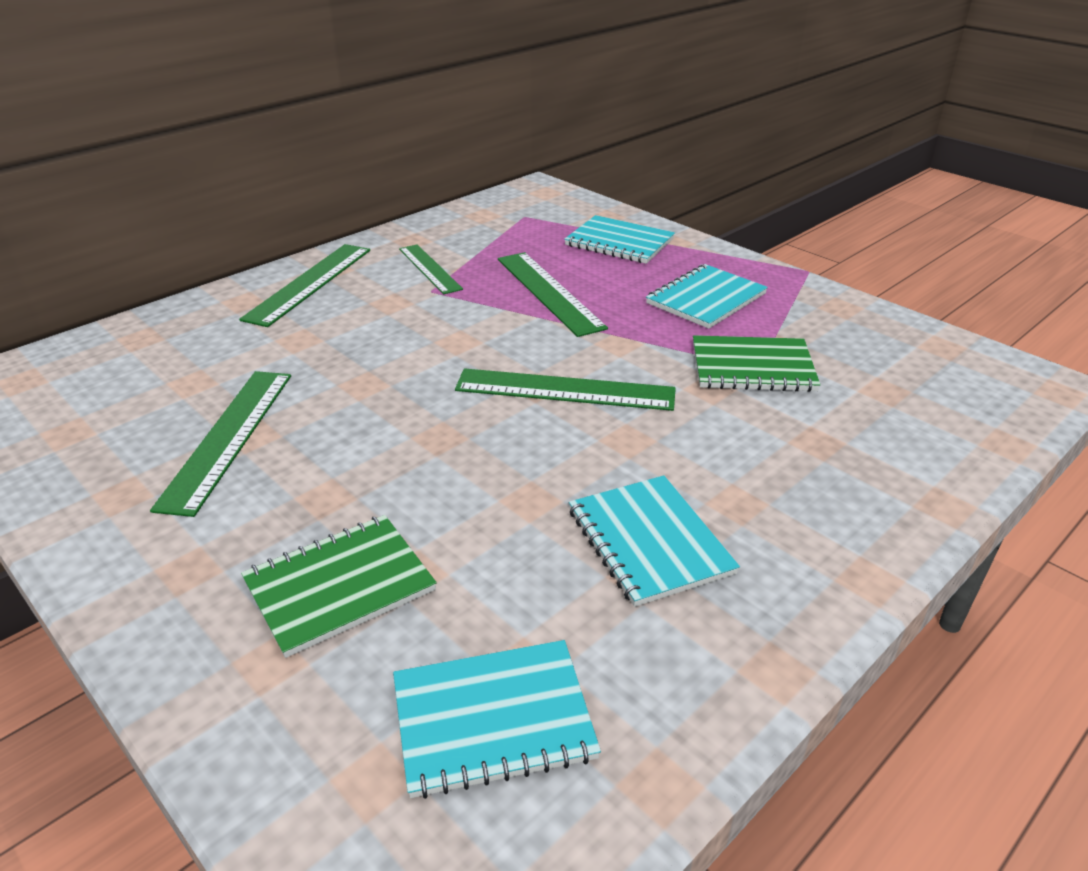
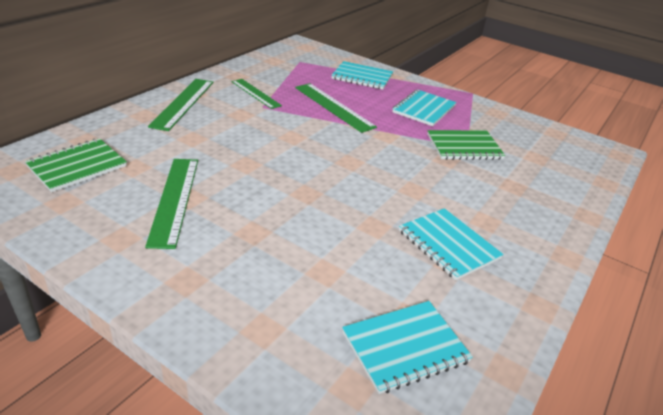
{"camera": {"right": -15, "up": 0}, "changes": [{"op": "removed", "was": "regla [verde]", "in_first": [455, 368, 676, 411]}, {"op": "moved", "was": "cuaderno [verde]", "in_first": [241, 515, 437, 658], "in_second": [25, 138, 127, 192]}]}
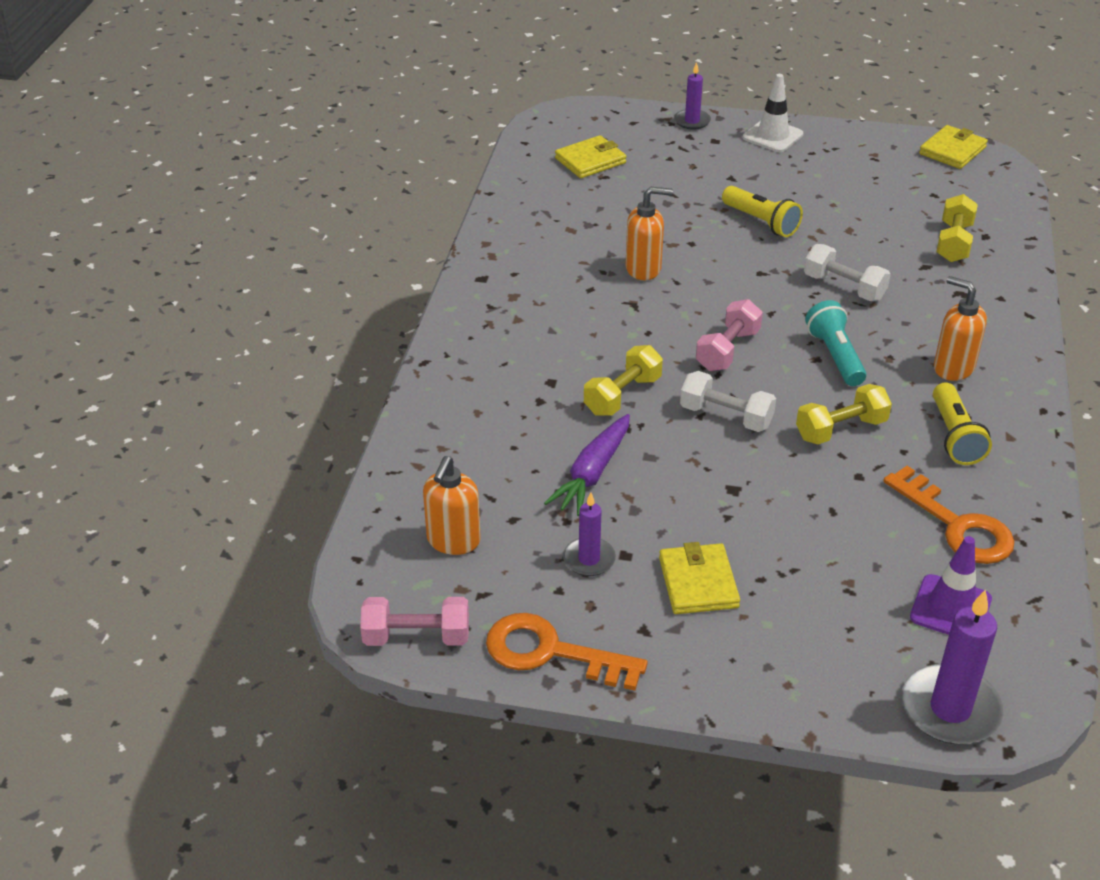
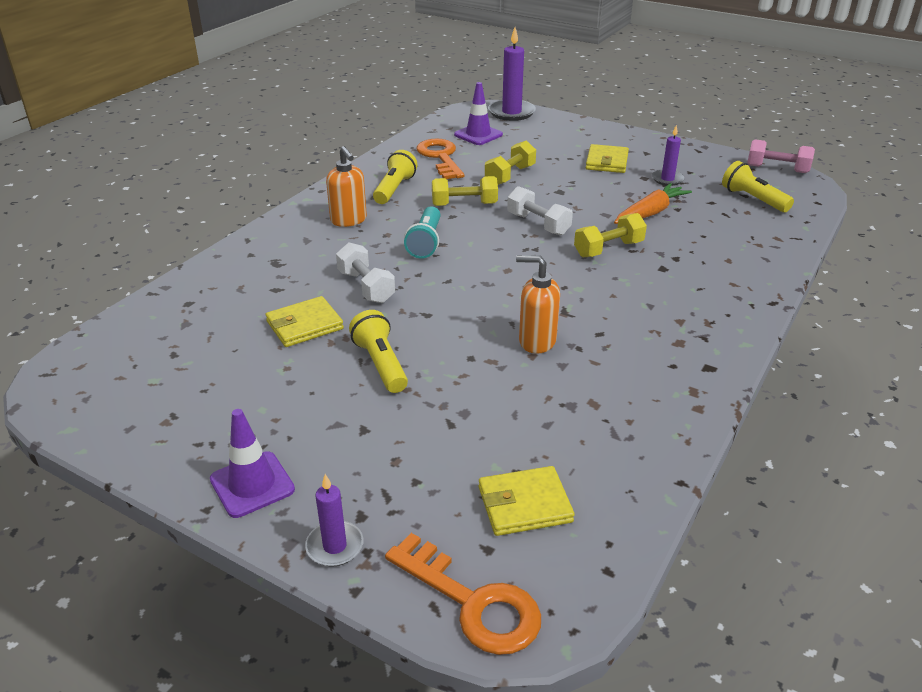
{"camera": {"right": -160, "up": -5}, "changes": [{"op": "recoloured", "was": "cono de tráfico [blanco]", "now": "cono de tráfico [morado]", "in_first": [743, 74, 803, 152], "in_second": [210, 409, 295, 518]}, {"op": "moved", "was": "cartera [amarillo]", "in_first": [919, 125, 988, 169], "in_second": [266, 296, 344, 347]}, {"op": "moved", "was": "mancuerna [amarillo]", "in_first": [937, 194, 978, 262], "in_second": [485, 140, 536, 185]}, {"op": "removed", "was": "mancuerna [rosa]", "in_first": [696, 299, 763, 371]}, {"op": "recoloured", "was": "zanahoria [morado]", "now": "zanahoria [naranja]", "in_first": [544, 414, 630, 516], "in_second": [614, 183, 692, 224]}, {"op": "replaced", "was": "dispensador de jabón [naranja]", "now": "lámpara de mano [amarillo]", "in_first": [423, 456, 481, 555], "in_second": [722, 161, 794, 212]}, {"op": "moved", "was": "llave [naranja]", "in_first": [486, 613, 648, 691], "in_second": [385, 533, 541, 655]}]}
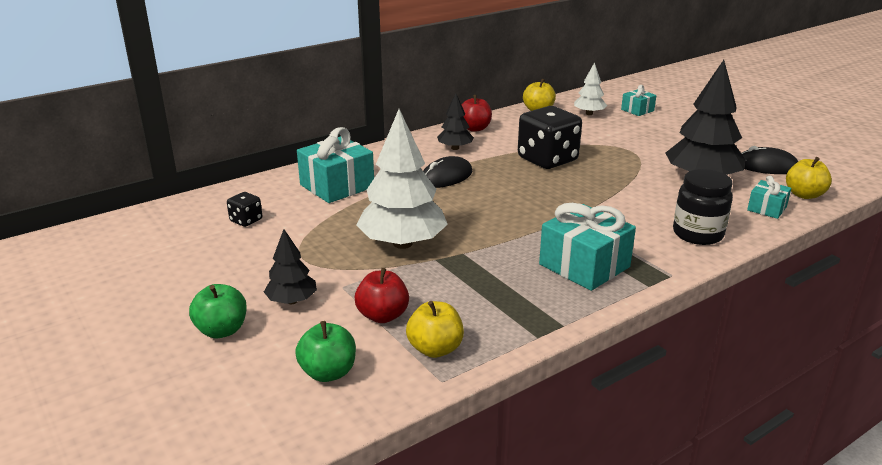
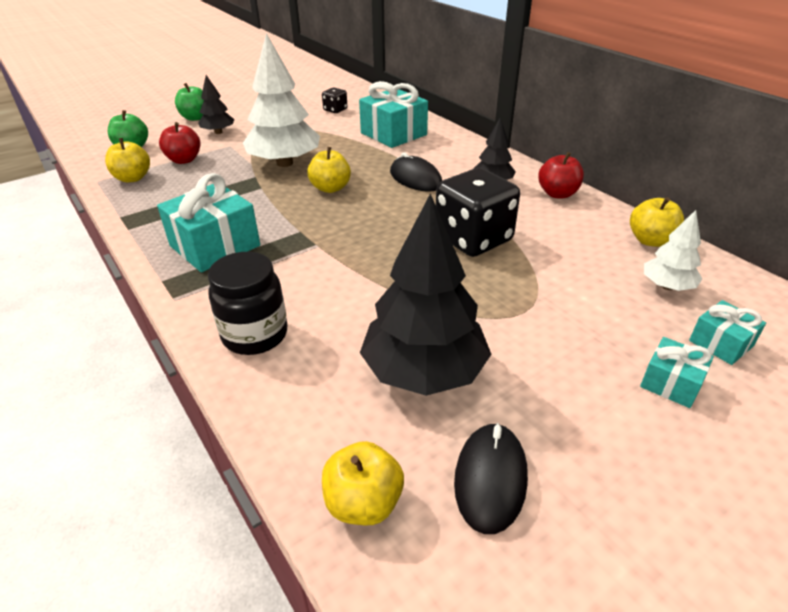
{"camera": {"right": 90, "up": 10}, "changes": [{"op": "moved", "was": "regalo [turquesa]", "in_first": [747, 176, 791, 219], "in_second": [640, 337, 714, 408]}, {"op": "added", "now": "manzana [amarillo]", "in_second": [307, 147, 351, 193]}]}
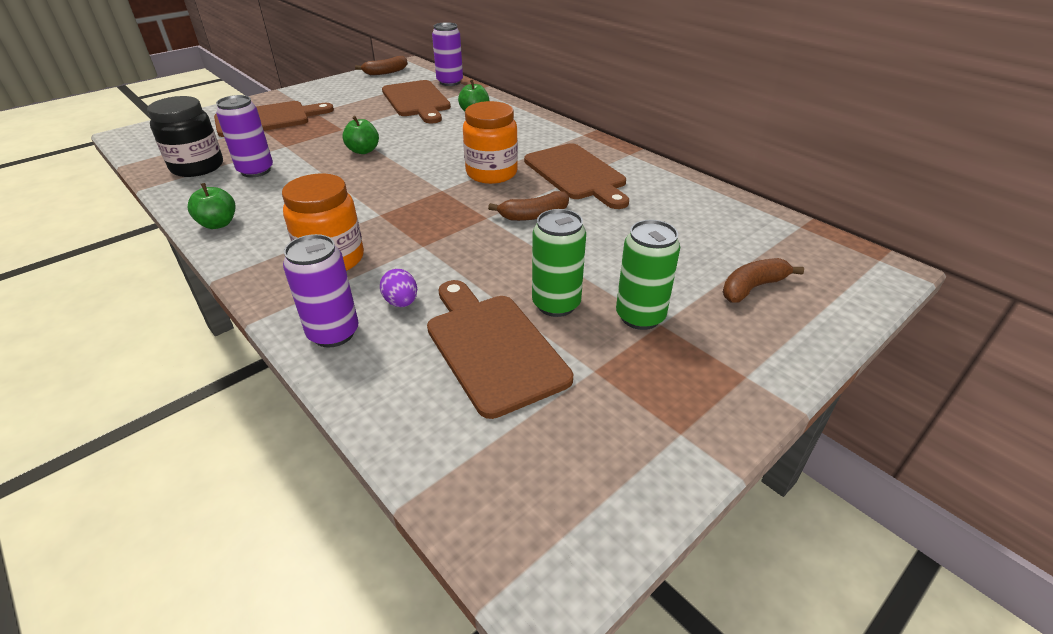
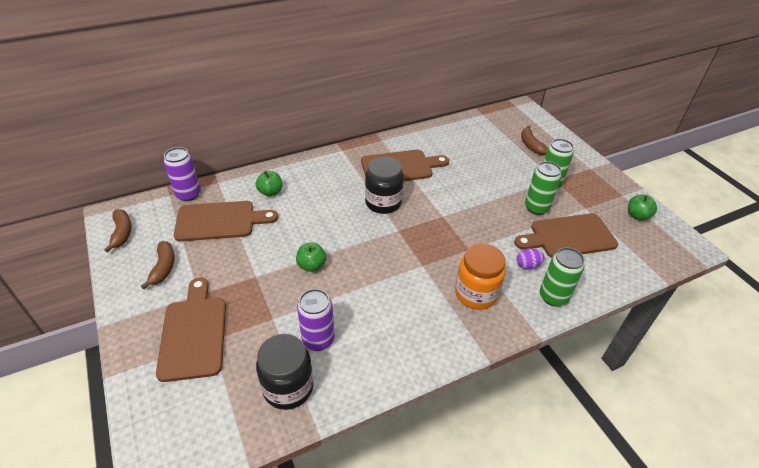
{"camera": {"right": -75, "up": 5}, "changes": [{"op": "recoloured", "was": "tarro [naranja]", "now": "tarro [negro]", "in_first": [463, 101, 518, 184], "in_second": [365, 157, 404, 214]}, {"op": "moved", "was": "manzana [verde]", "in_first": [188, 183, 236, 229], "in_second": [628, 195, 657, 221]}, {"op": "moved", "was": "plátano [marrón]", "in_first": [488, 191, 569, 221], "in_second": [141, 241, 174, 289]}, {"op": "recoloured", "was": "lata [morado]", "now": "lata [verde]", "in_first": [283, 234, 359, 347], "in_second": [540, 247, 585, 307]}]}
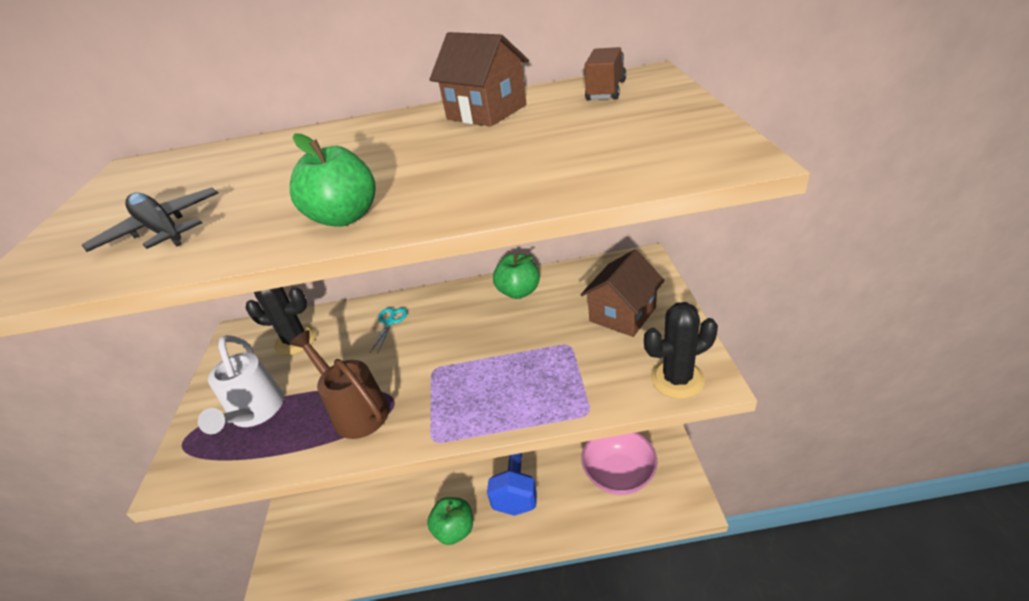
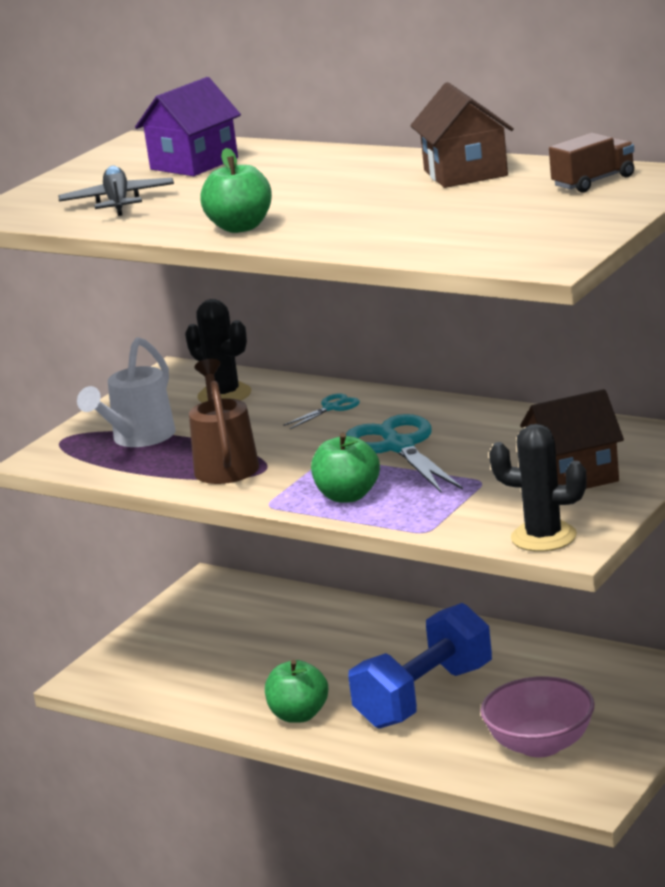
{"camera": {"right": 35, "up": -15}, "changes": [{"op": "moved", "was": "manzana [verde]", "in_first": [493, 253, 540, 299], "in_second": [311, 433, 380, 503]}, {"op": "added", "now": "casa [morado]", "in_second": [135, 77, 241, 176]}, {"op": "added", "now": "tijeras [turquesa]", "in_second": [346, 414, 463, 493]}]}
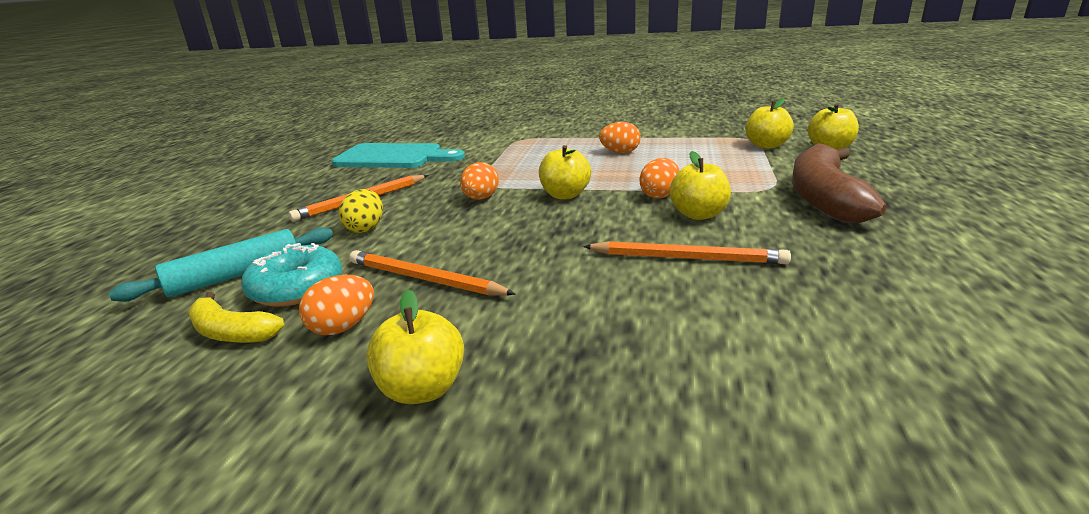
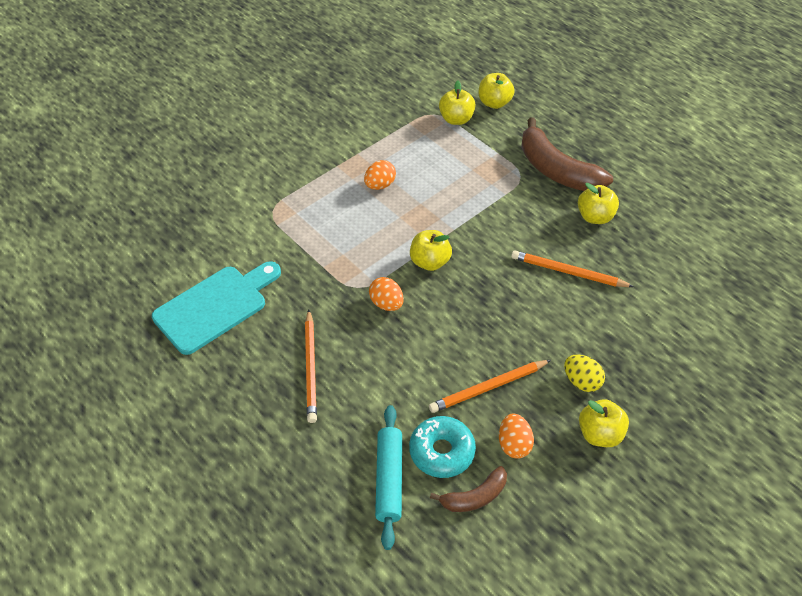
{"camera": {"right": -55, "up": 25}, "changes": [{"op": "moved", "was": "manzana [amarillo]", "in_first": [669, 151, 731, 220], "in_second": [578, 183, 619, 224]}, {"op": "removed", "was": "huevo [naranja]", "in_first": [640, 158, 680, 198]}, {"op": "moved", "was": "huevo [amarillo]", "in_first": [339, 189, 383, 233], "in_second": [564, 354, 605, 392]}, {"op": "turned", "was": "lápiz [naranja]", "in_first": [583, 241, 791, 264], "in_second": [511, 250, 634, 287], "clockwise": -120}, {"op": "recoloured", "was": "plátano [amarillo]", "now": "plátano [marrón]", "in_first": [188, 292, 285, 343], "in_second": [430, 466, 507, 512]}]}
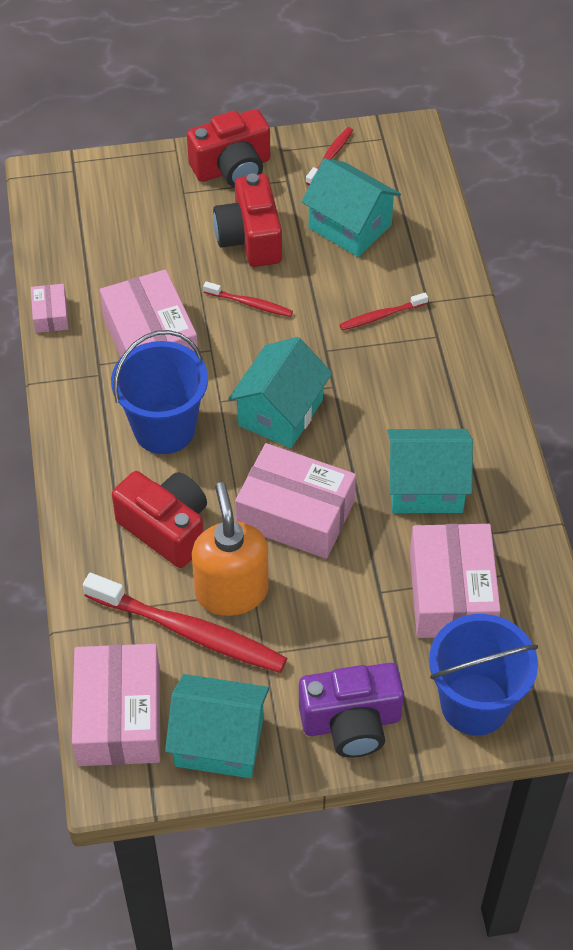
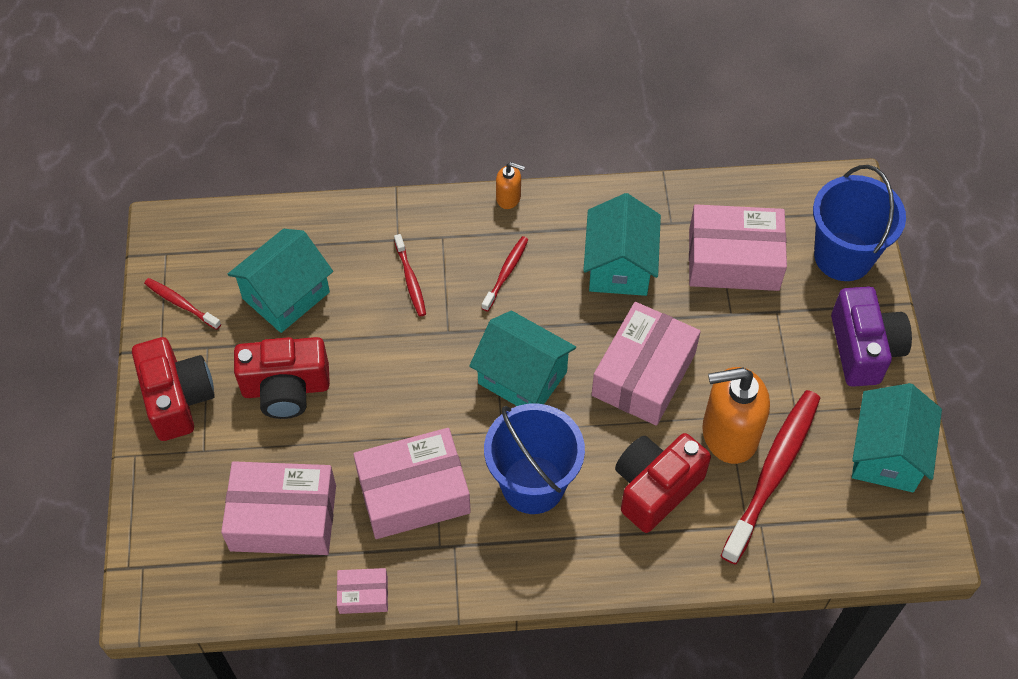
{"camera": {"right": -85, "up": 5}, "changes": [{"op": "moved", "was": "cepillo de dientes [rojo]", "in_first": [203, 281, 293, 317], "in_second": [482, 236, 528, 312]}, {"op": "moved", "was": "caja [rosa]", "in_first": [72, 644, 160, 766], "in_second": [221, 461, 336, 555]}, {"op": "added", "now": "dispensador de jabón [naranja]", "in_second": [496, 162, 525, 209]}]}
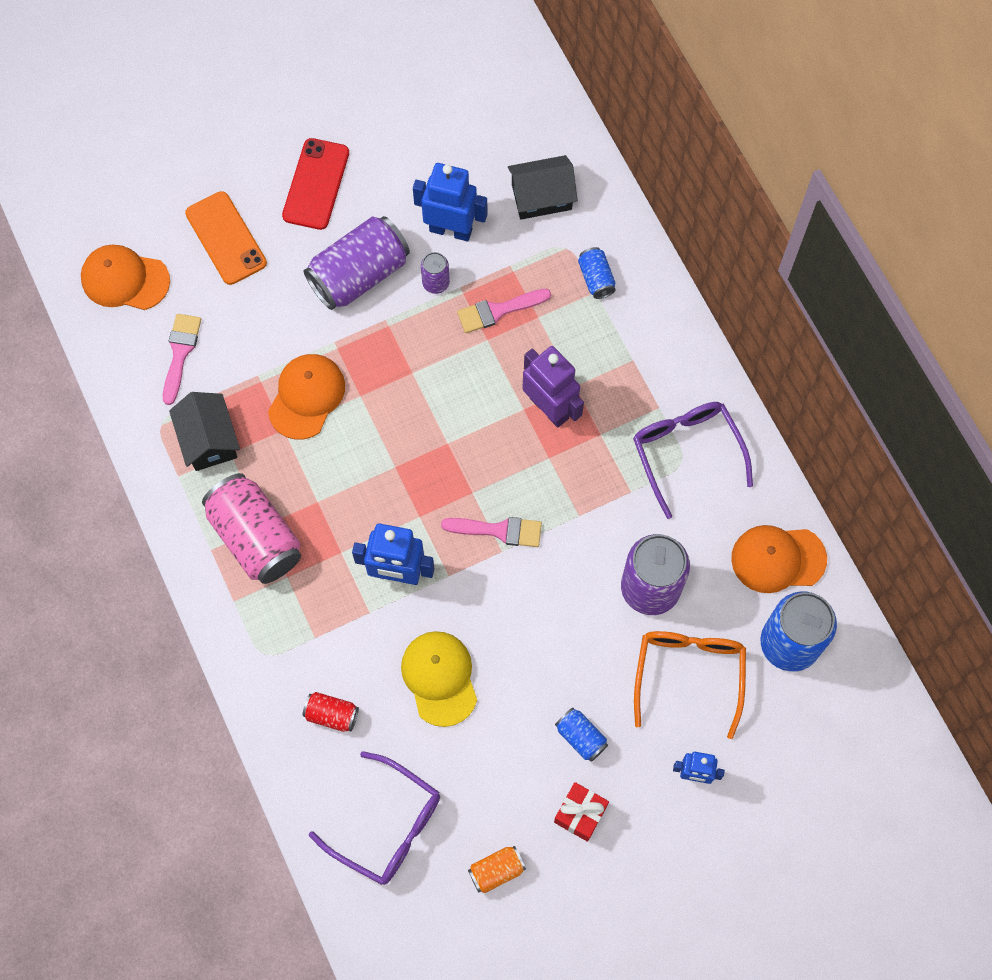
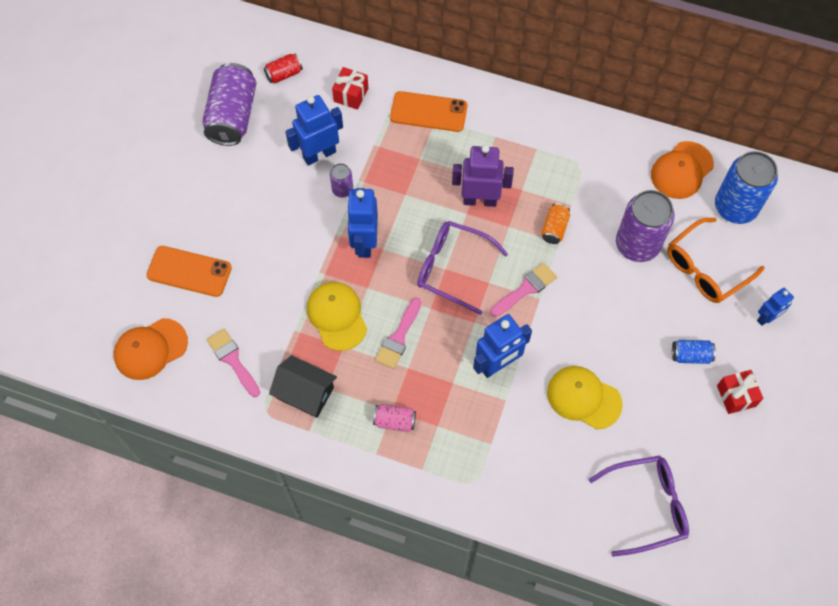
{"camera": {"right": -45, "up": -5}, "changes": [{"op": "removed", "was": "móvil [rojo]", "in_first": [282, 138, 349, 230]}, {"op": "replaced", "was": "casa [negro]", "now": "regalo [rojo]", "in_first": [508, 155, 578, 219], "in_second": [332, 67, 368, 110]}, {"op": "moved", "was": "lata [morado]", "in_first": [303, 216, 410, 310], "in_second": [202, 63, 257, 146]}, {"op": "replaced", "was": "lata [azul]", "now": "móvil [naranja]", "in_first": [578, 247, 616, 299], "in_second": [390, 91, 467, 132]}, {"op": "moved", "was": "pincel [rosa]", "in_first": [457, 289, 551, 333], "in_second": [375, 298, 421, 369]}, {"op": "recoloured", "was": "gorra [naranja]", "now": "gorra [amarillo]", "in_first": [268, 354, 345, 440], "in_second": [307, 282, 367, 351]}, {"op": "moved", "was": "gafas [morado]", "in_first": [633, 402, 753, 519], "in_second": [417, 221, 508, 315]}, {"op": "resized", "was": "lata [rosa]", "in_first": [202, 473, 301, 584], "in_second": [373, 404, 416, 432], "ratio": 0.48}, {"op": "turned", "was": "gafas [naranja]", "in_first": [634, 631, 746, 739], "in_second": [667, 218, 765, 303], "clockwise": -90}, {"op": "moved", "was": "lata [rojo]", "in_first": [303, 692, 359, 732], "in_second": [264, 53, 303, 84]}, {"op": "moved", "was": "lata [naranja]", "in_first": [468, 846, 526, 893], "in_second": [541, 203, 570, 244]}, {"op": "added", "now": "robot [azul]", "in_second": [346, 188, 378, 258]}]}
